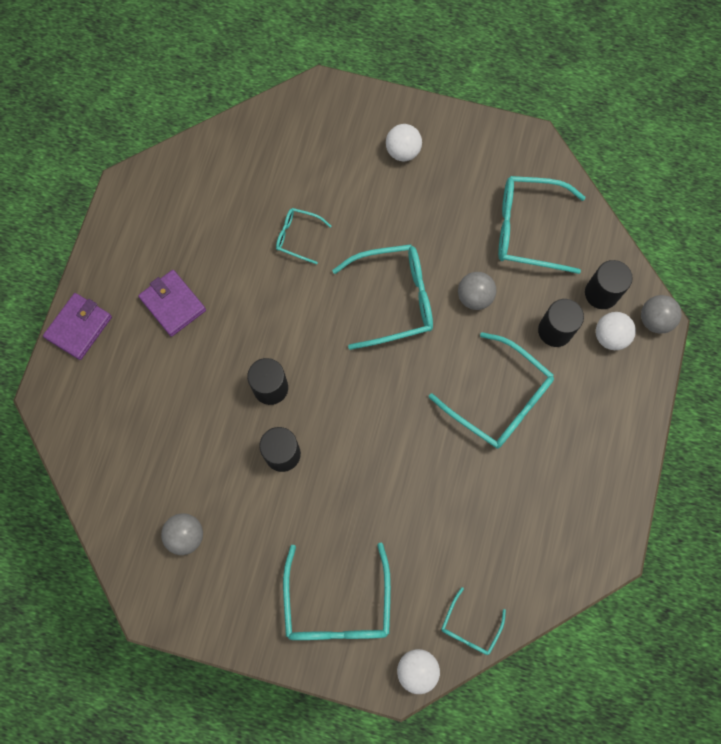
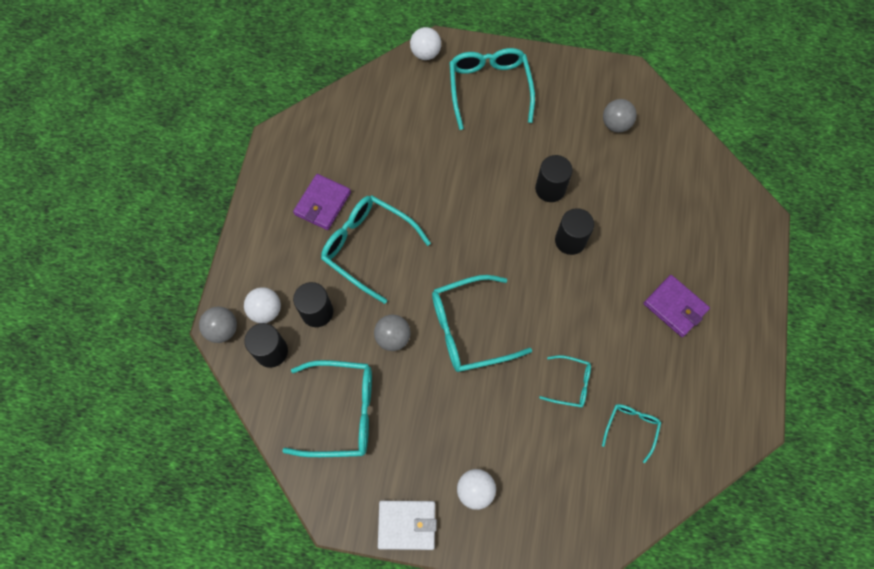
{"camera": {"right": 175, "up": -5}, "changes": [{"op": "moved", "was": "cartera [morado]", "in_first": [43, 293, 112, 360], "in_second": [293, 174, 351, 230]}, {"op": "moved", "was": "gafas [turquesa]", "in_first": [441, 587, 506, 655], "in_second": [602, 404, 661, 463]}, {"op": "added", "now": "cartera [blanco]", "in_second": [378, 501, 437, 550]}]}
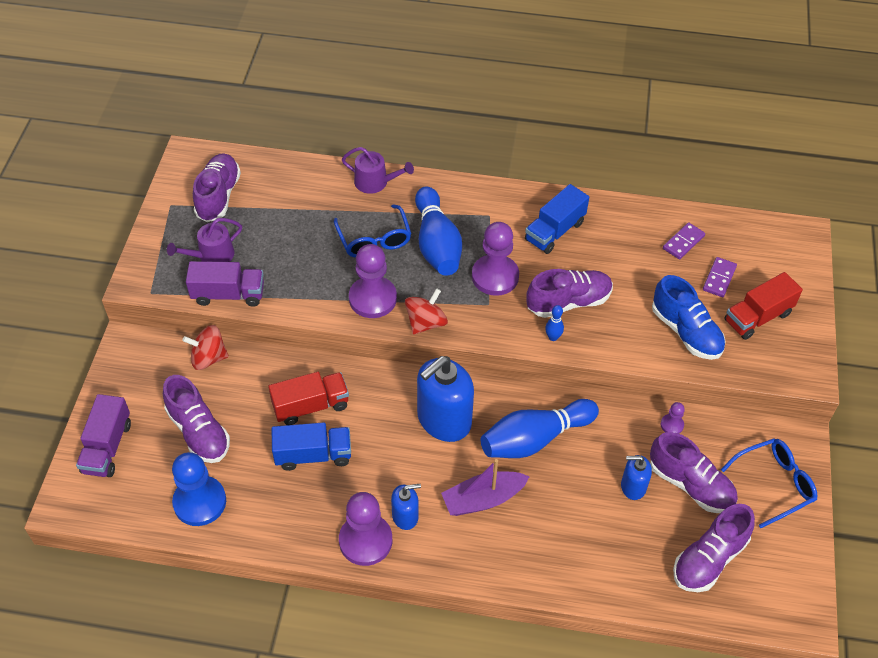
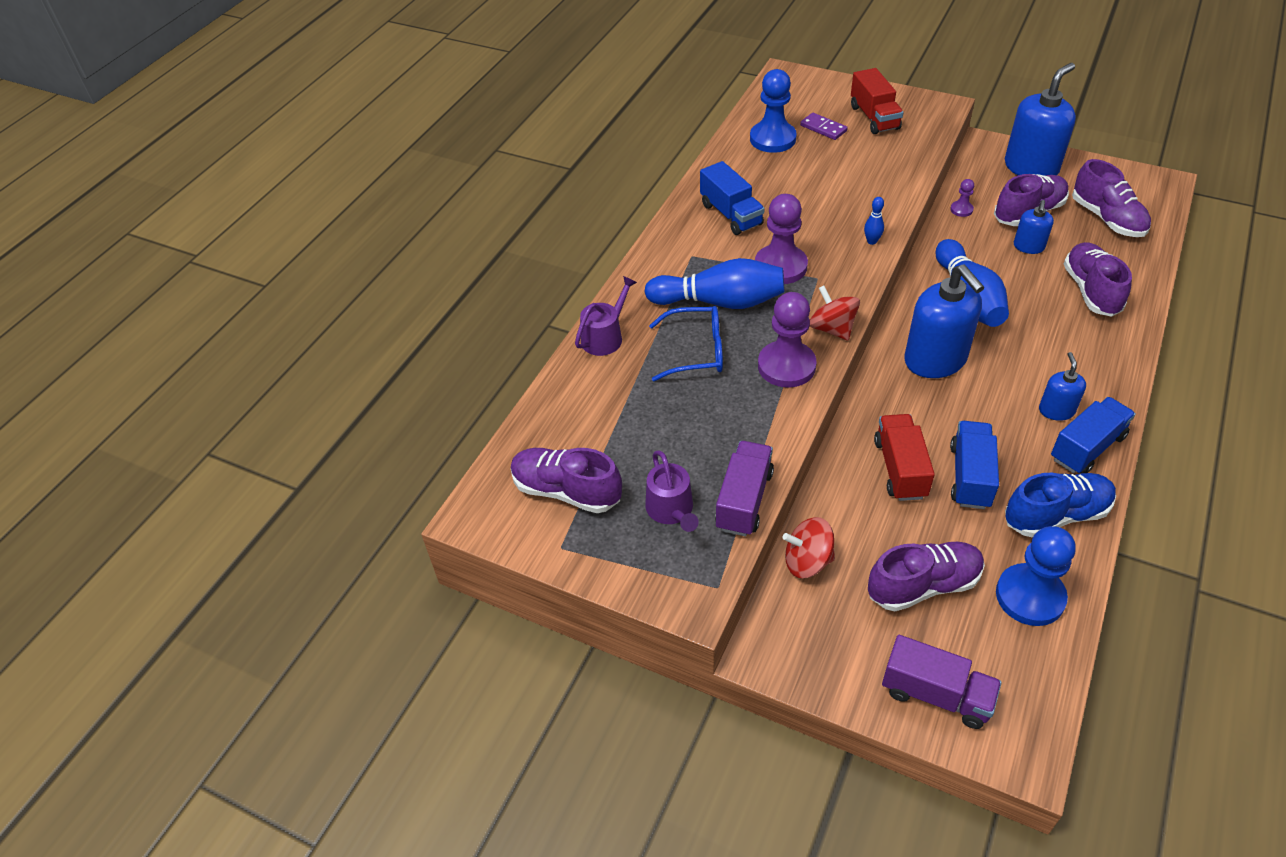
{"camera": {"right": -70, "up": -5}, "changes": [{"op": "replaced", "was": "ficha de dominó [morado]", "now": "peón [azul]", "in_first": [663, 222, 705, 259], "in_second": [750, 69, 797, 153]}, {"op": "moved", "was": "zapato [morado]", "in_first": [526, 269, 613, 318], "in_second": [1064, 242, 1132, 317]}, {"op": "moved", "was": "zapato [azul]", "in_first": [652, 275, 726, 360], "in_second": [1005, 473, 1116, 538]}, {"op": "turned", "was": "peonza [rojo]", "in_first": [182, 325, 229, 370], "in_second": [783, 517, 835, 578], "clockwise": 75}, {"op": "replaced", "was": "gafas [azul]", "now": "dispensador de jabón [azul]", "in_first": [721, 438, 817, 528], "in_second": [1005, 63, 1076, 176]}, {"op": "removed", "was": "barco [morado]", "in_first": [441, 459, 530, 516]}, {"op": "replaced", "was": "peón [morado]", "now": "camión [azul]", "in_first": [339, 492, 392, 566], "in_second": [1051, 397, 1136, 474]}]}
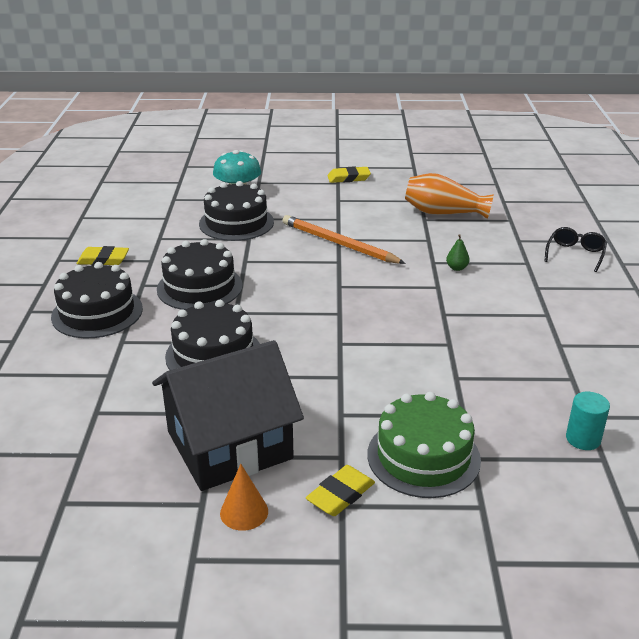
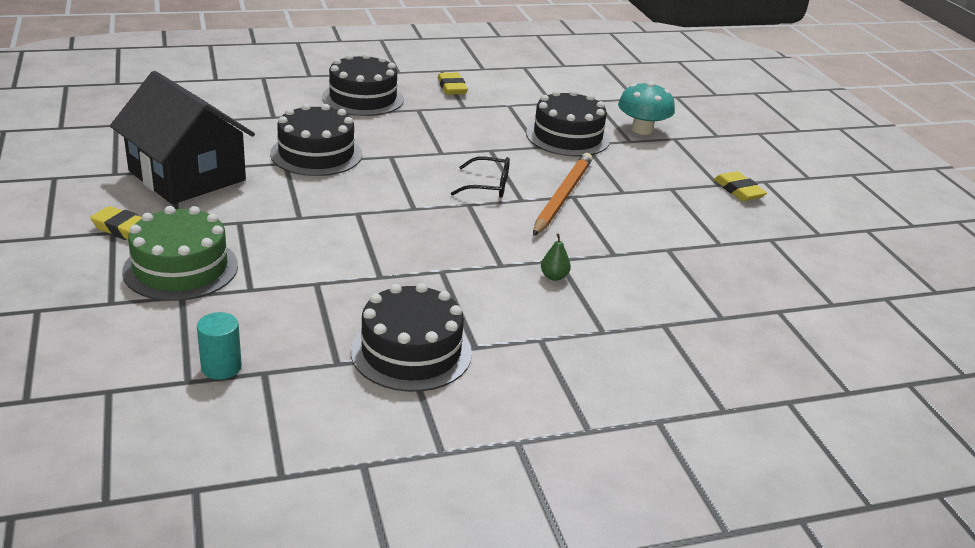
{"camera": {"right": 70, "up": 0}, "changes": [{"op": "removed", "was": "florero [naranja]", "in_first": [405, 173, 494, 219]}, {"op": "moved", "was": "gafas [negro]", "in_first": [544, 227, 607, 272], "in_second": [451, 156, 510, 198]}, {"op": "moved", "was": "tarta [negro]", "in_first": [157, 239, 243, 310], "in_second": [351, 283, 472, 392]}, {"op": "removed", "was": "cono [naranja]", "in_first": [220, 464, 268, 531]}]}
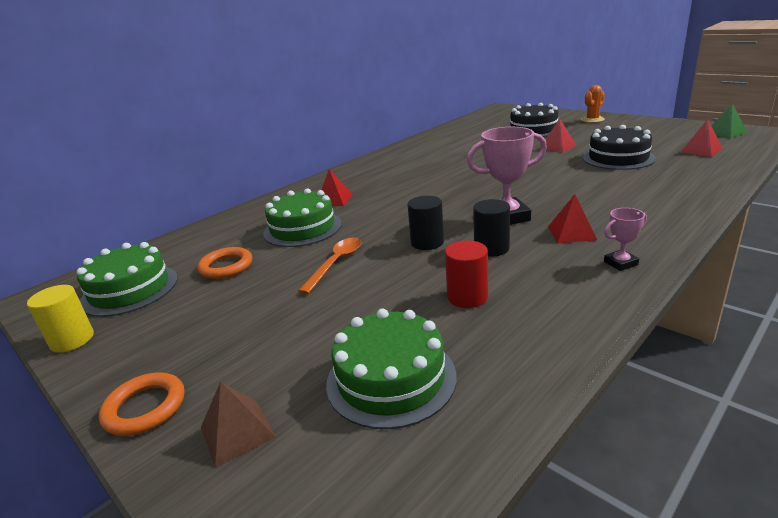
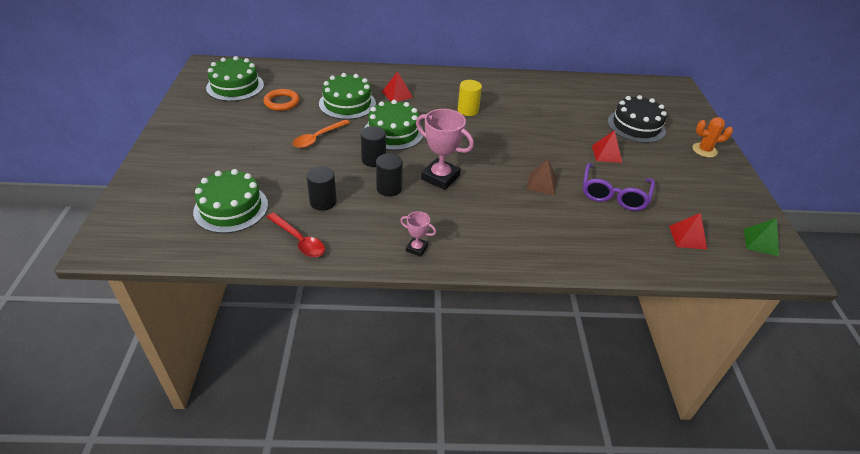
{"camera": {"right": 40, "up": 15}, "changes": [{"op": "replaced", "was": "tarta [negro]", "now": "gafas [morado]", "in_first": [583, 125, 656, 170], "in_second": [583, 163, 655, 211]}, {"op": "removed", "was": "pirámide [rojo]", "in_first": [548, 194, 597, 243]}, {"op": "turned", "was": "cuchara [naranja]", "in_first": [298, 238, 362, 294], "in_second": [293, 119, 350, 148], "clockwise": 150}, {"op": "recoloured", "was": "cilindro [rojo]", "now": "cilindro [negro]", "in_first": [445, 241, 488, 308], "in_second": [306, 166, 337, 211]}, {"op": "moved", "was": "cilindro [amarillo]", "in_first": [27, 285, 94, 353], "in_second": [458, 80, 482, 116]}, {"op": "removed", "was": "anillo [naranja]", "in_first": [99, 373, 185, 436]}, {"op": "moved", "was": "pirámide [marrón]", "in_first": [201, 382, 276, 467], "in_second": [526, 159, 557, 195]}, {"op": "added", "now": "tarta [verde]", "in_second": [365, 100, 423, 150]}, {"op": "added", "now": "cuchara [rojo]", "in_second": [267, 212, 325, 257]}]}
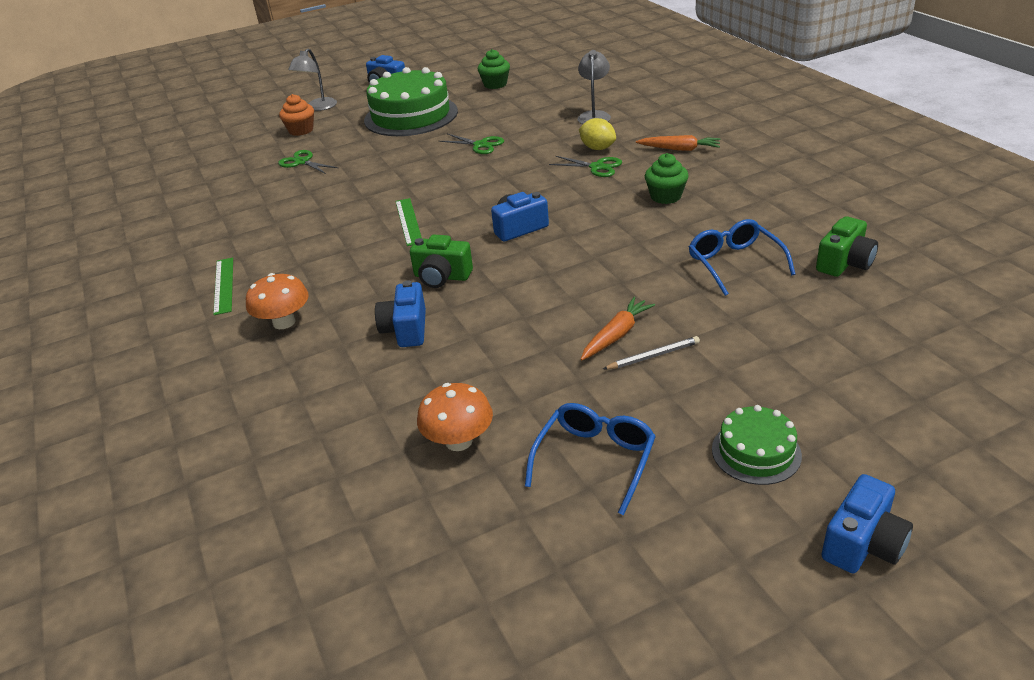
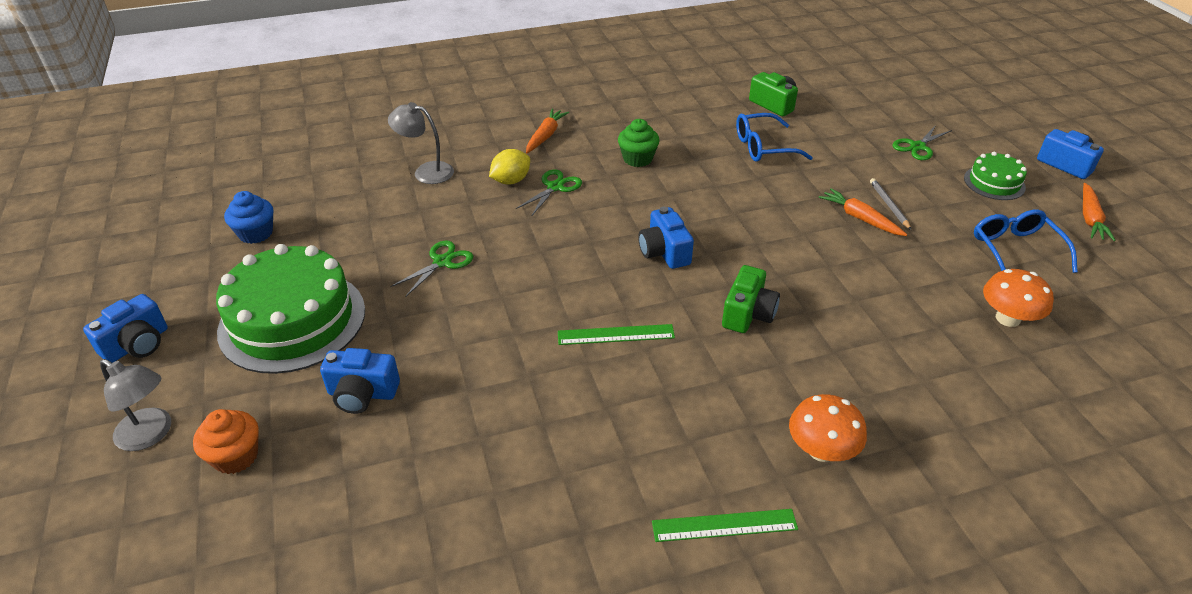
{"camera": {"right": -85, "up": 5}, "changes": [{"op": "recoloured", "was": "magdalena [verde]", "now": "magdalena [azul]", "in_first": [478, 49, 510, 89], "in_second": [224, 191, 273, 244]}, {"op": "moved", "was": "tijeras [verde]", "in_first": [278, 150, 338, 174], "in_second": [892, 125, 952, 160]}, {"op": "moved", "was": "cámara [azul]", "in_first": [375, 280, 426, 347], "in_second": [320, 348, 400, 414]}, {"op": "turned", "was": "gafas [azul]", "in_first": [525, 403, 656, 515], "in_second": [974, 210, 1078, 273], "clockwise": 45}, {"op": "added", "now": "zanahoria [naranja]", "in_second": [1083, 183, 1116, 241]}]}
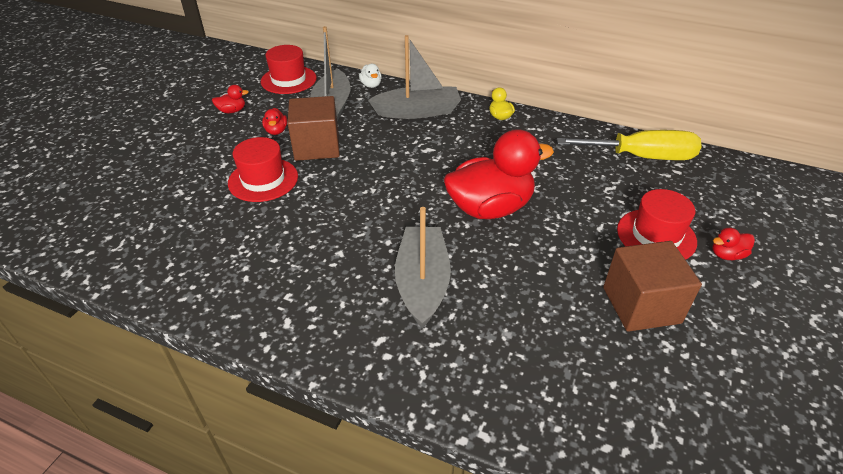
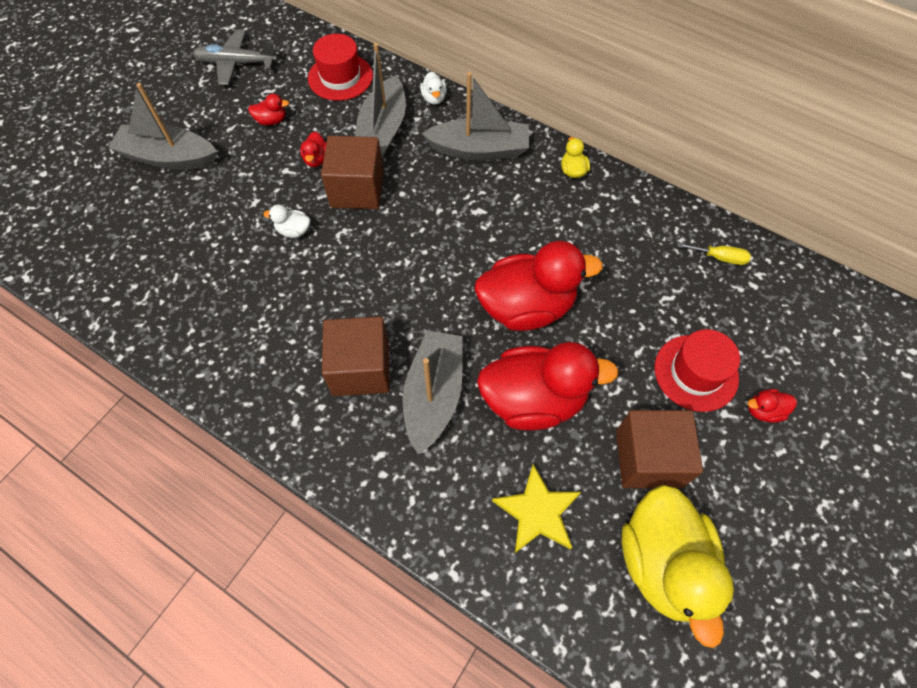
{"camera": {"right": 10, "up": 20}, "changes": [{"op": "resized", "was": "destornillador [amarillo]", "in_first": [557, 130, 701, 160], "in_second": [677, 243, 751, 265], "ratio": 0.45}, {"op": "replaced", "was": "sombrero [rojo]", "now": "pato [blanco]", "in_first": [228, 137, 298, 202], "in_second": [263, 205, 310, 238]}, {"op": "added", "now": "avión [gris]", "in_second": [192, 29, 277, 85]}, {"op": "added", "now": "barco [gris]", "in_second": [108, 83, 217, 170]}, {"op": "added", "now": "cubo [marrón]", "in_second": [322, 316, 390, 396]}, {"op": "added", "now": "pato [rojo]", "in_second": [477, 342, 619, 430]}, {"op": "added", "now": "estrella [amarillo]", "in_second": [492, 464, 581, 553]}, {"op": "added", "now": "pato [amarillo]", "in_second": [622, 485, 734, 648]}]}
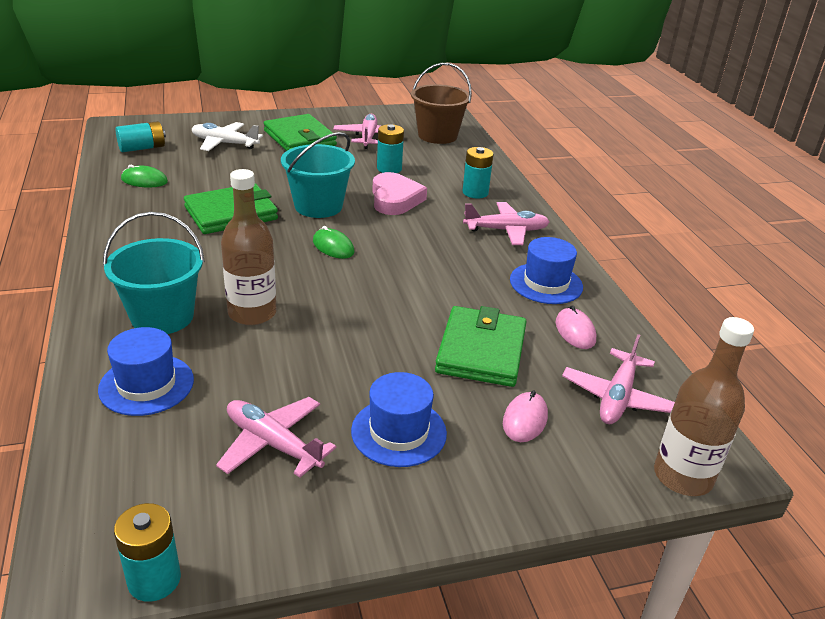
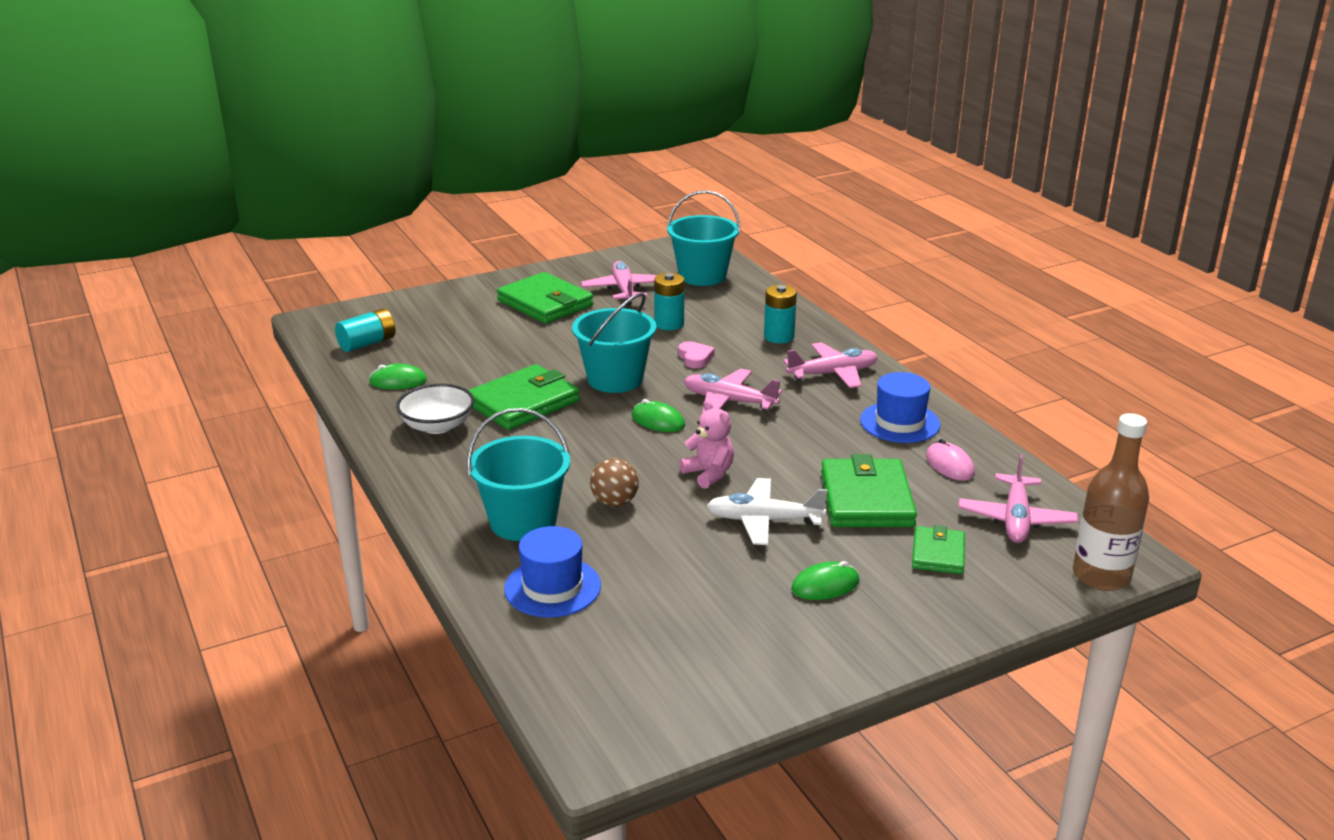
{"camera": {"right": -10, "up": -5}, "changes": [{"op": "recoloured", "was": "balde [marrón]", "now": "balde [turquesa]", "in_first": [411, 63, 472, 144], "in_second": [667, 190, 740, 286]}, {"op": "moved", "was": "avión [blanco]", "in_first": [192, 122, 263, 151], "in_second": [707, 478, 828, 545]}, {"op": "replaced", "was": "botella [marrón]", "now": "pelota [marrón]", "in_first": [221, 169, 277, 325], "in_second": [590, 458, 639, 507]}, {"op": "resized", "was": "corazón [rosa]", "in_first": [372, 172, 427, 215], "in_second": [678, 341, 715, 368], "ratio": 0.55}, {"op": "replaced", "was": "sombrero [azul]", "now": "ratón [verde]", "in_first": [351, 372, 447, 467], "in_second": [791, 561, 859, 600]}, {"op": "replaced", "was": "ratón [rosa]", "now": "cartera [verde]", "in_first": [503, 391, 548, 442], "in_second": [912, 525, 965, 574]}, {"op": "moved", "was": "avión [rosa]", "in_first": [216, 397, 336, 477], "in_second": [684, 369, 782, 413]}, {"op": "removed", "was": "pila [turquesa]", "in_first": [114, 503, 181, 602]}, {"op": "added", "now": "cuenco [blanco]", "in_second": [396, 384, 474, 434]}, {"op": "added", "now": "osito [rosa]", "in_second": [679, 400, 734, 489]}]}
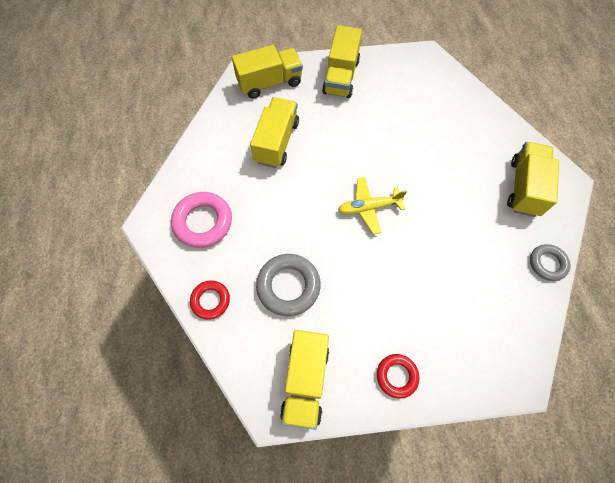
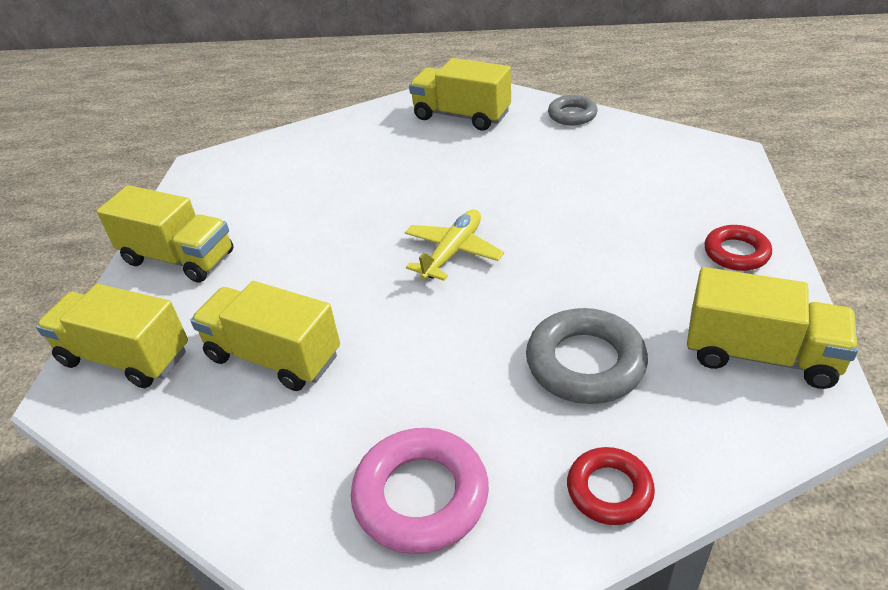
{"camera": {"right": -75, "up": -25}, "changes": [{"op": "turned", "was": "camión [amarillo]", "in_first": [232, 45, 303, 99], "in_second": [36, 284, 188, 388], "clockwise": -60}, {"op": "turned", "was": "avión [amarillo]", "in_first": [338, 177, 407, 234], "in_second": [405, 209, 504, 281], "clockwise": -150}]}
